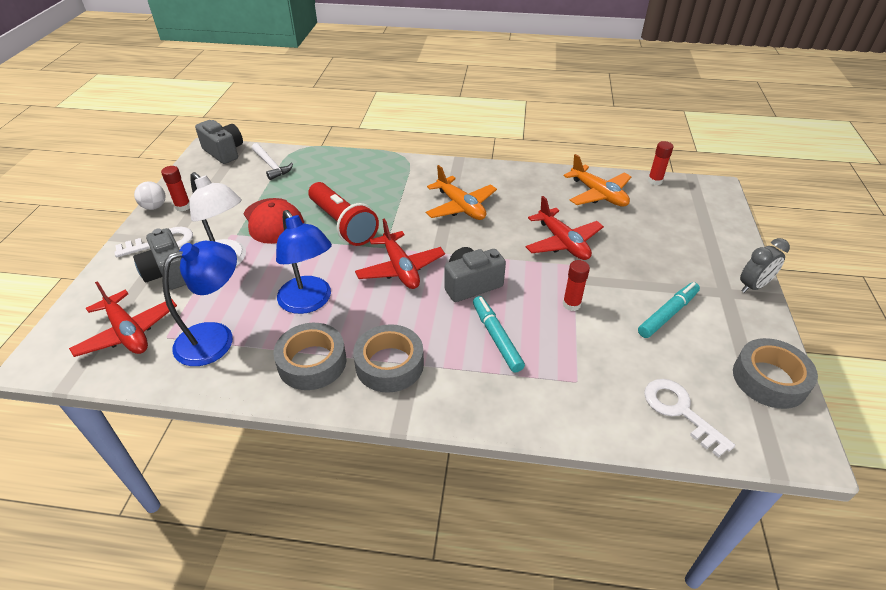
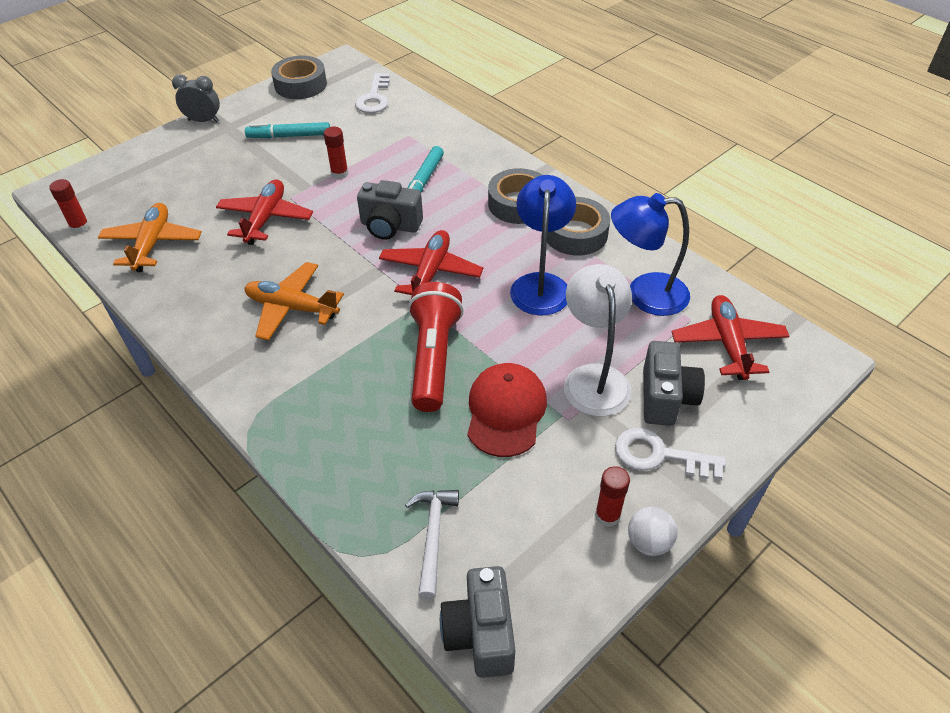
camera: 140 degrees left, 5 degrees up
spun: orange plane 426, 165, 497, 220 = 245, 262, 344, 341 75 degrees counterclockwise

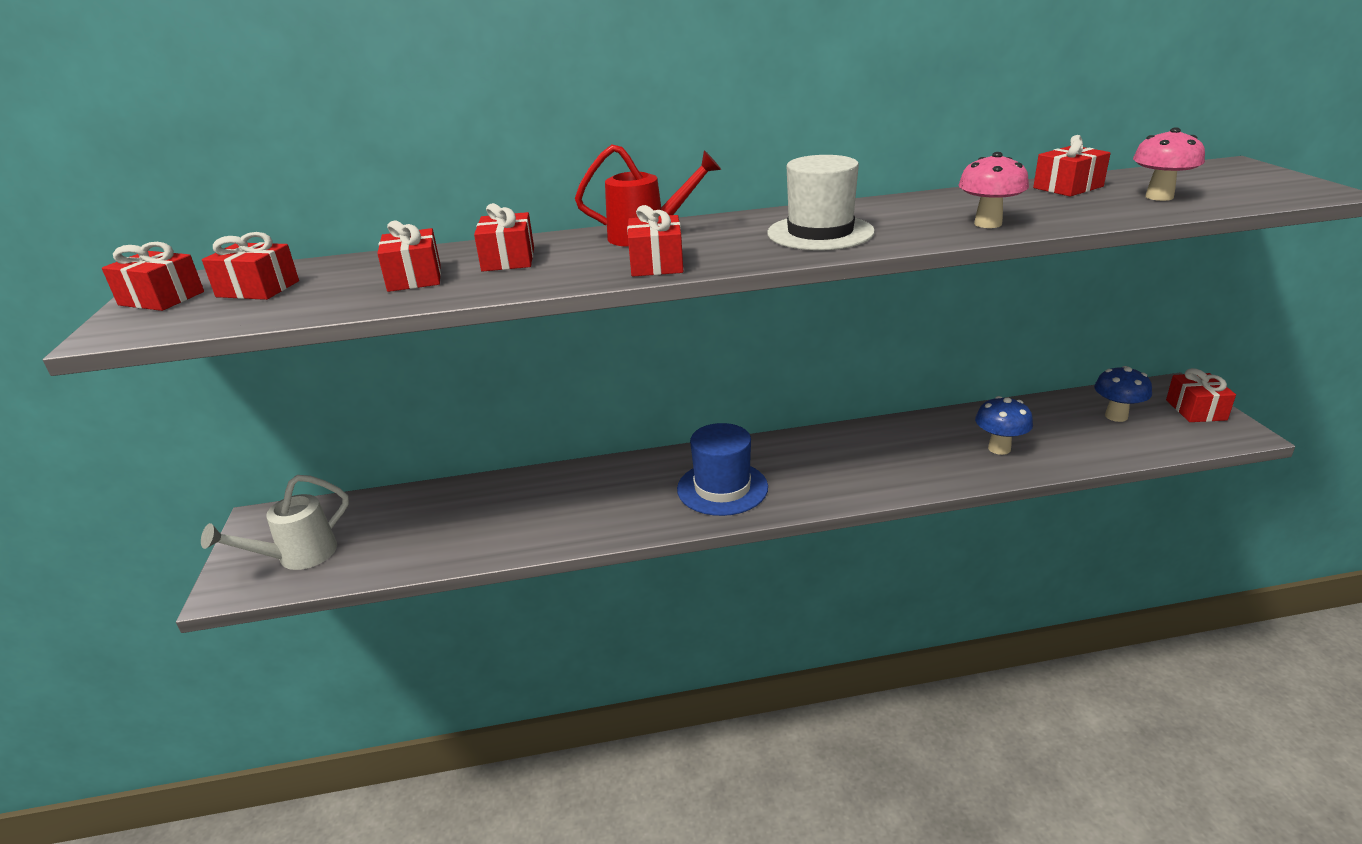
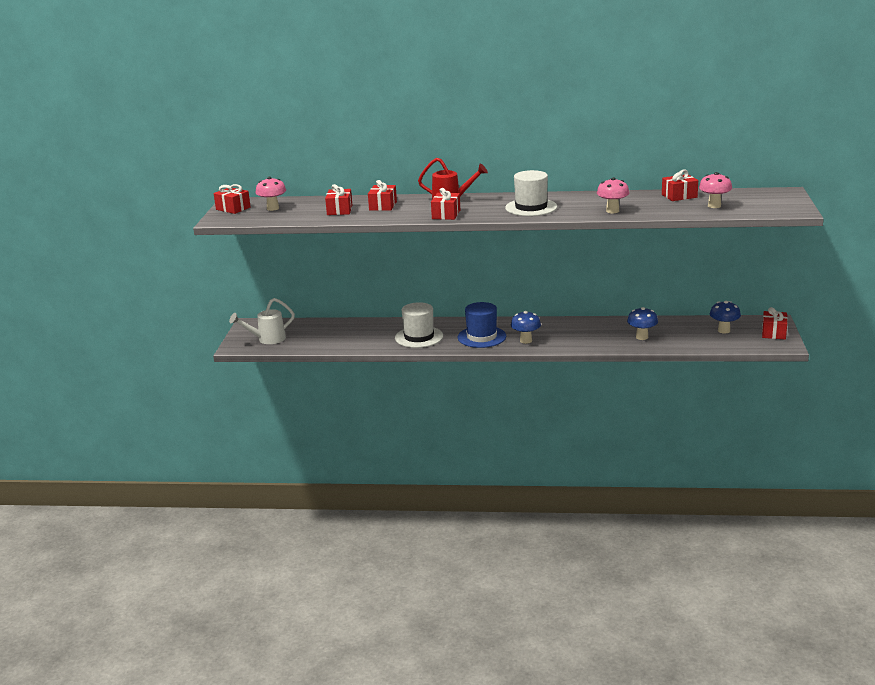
camera: 15 degrees right, 5 degrees down
appeared: white hat 395, 302, 443, 348; blue mushroom 511, 311, 541, 344
exchanged: red gift 202, 232, 299, 300 to pink mushroom 256, 177, 286, 211

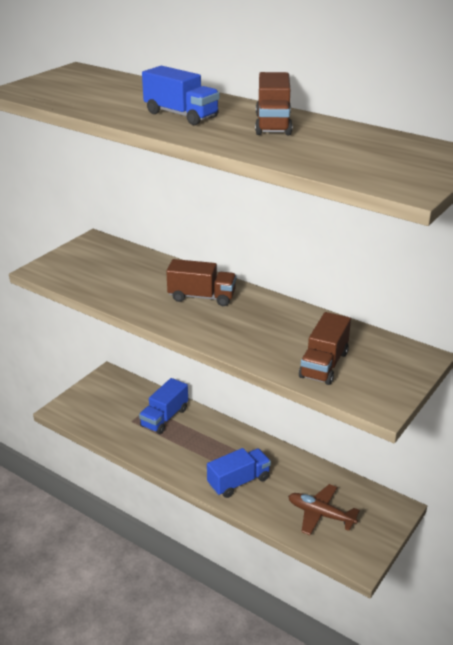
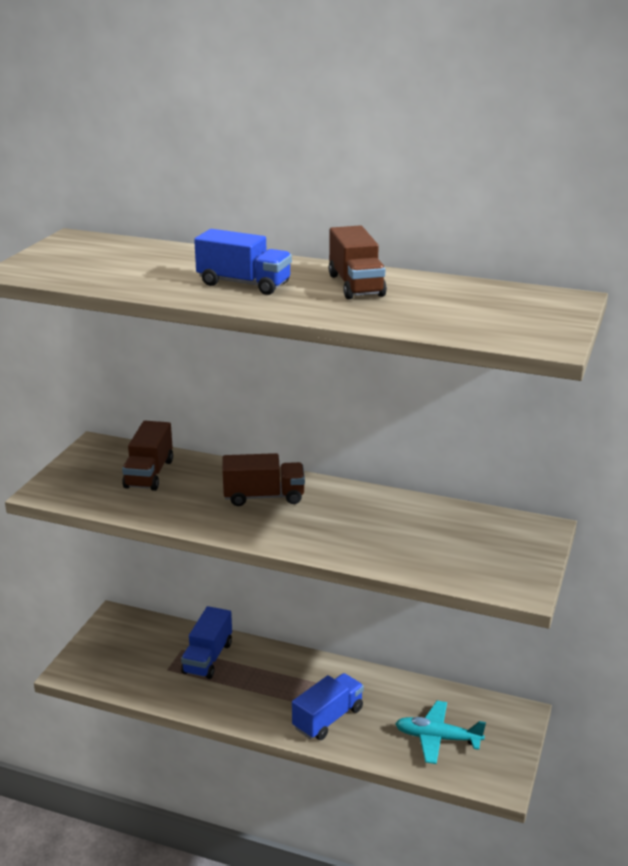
camera: 15 degrees left, 5 degrees down
relocated: brown truck 299, 312, 351, 385 to 122, 421, 173, 491
colour: brown plane 288, 484, 360, 535 to turquoise plane 395, 701, 486, 764

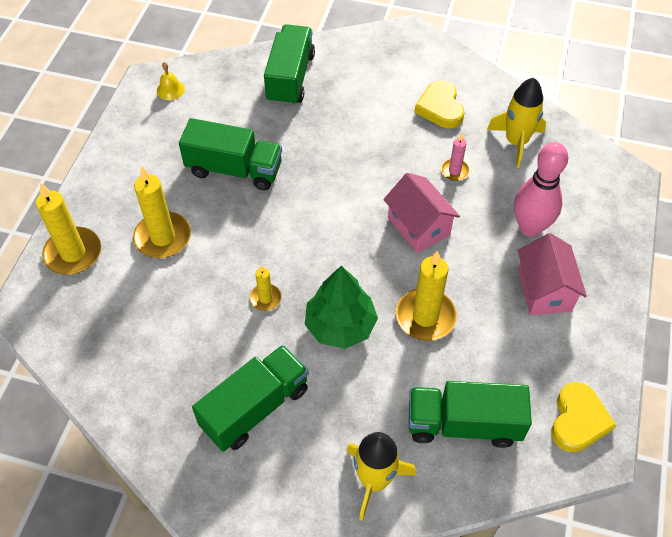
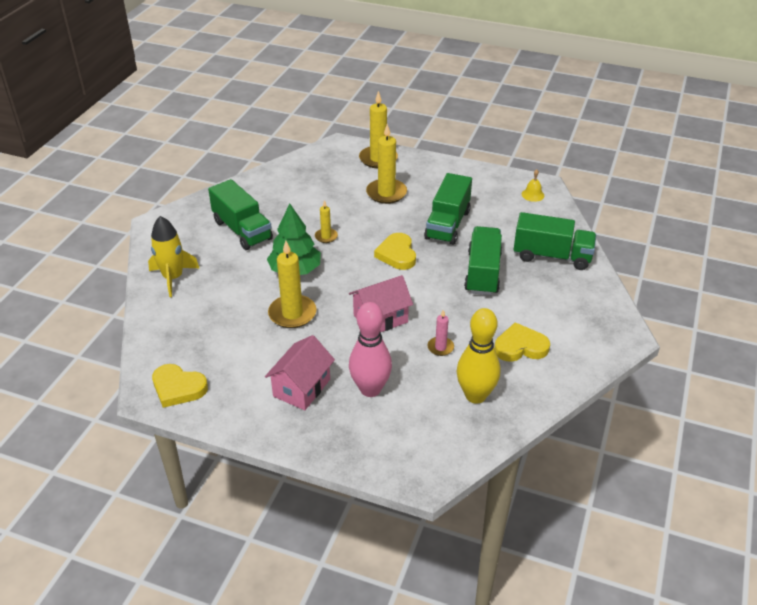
camera: 95 degrees right, 15 degrees down
appeared: yellow heart 374, 233, 416, 270
relocated: green truck 409, 381, 532, 448 to 464, 226, 502, 295
exchanged: yellow rocket 487, 78, 546, 168 to yellow bowling pin 457, 308, 500, 404
spun: pink house 518, 233, 587, 315 = 265, 335, 335, 410 60 degrees counterclockwise

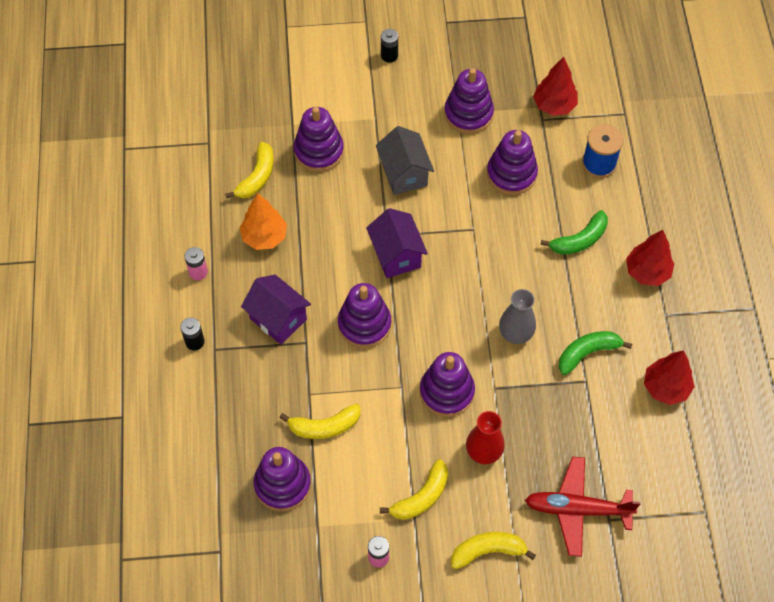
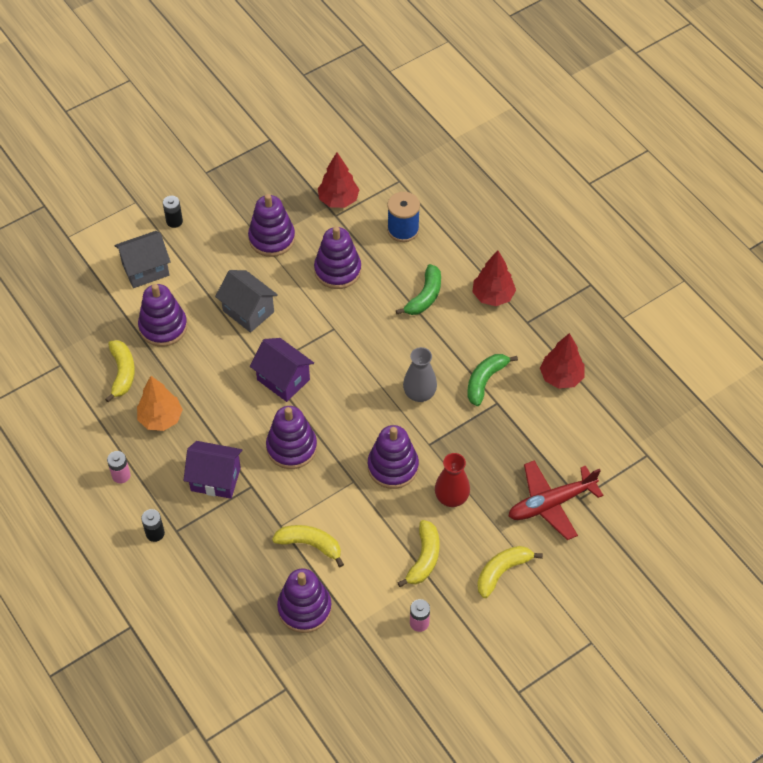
camera: 30 degrees left, 5 degrees down
appeared: grey house 114, 231, 171, 288
spun: yellow banana 279, 404, 360, 439 = 272, 525, 344, 567 120 degrees counterclockwise

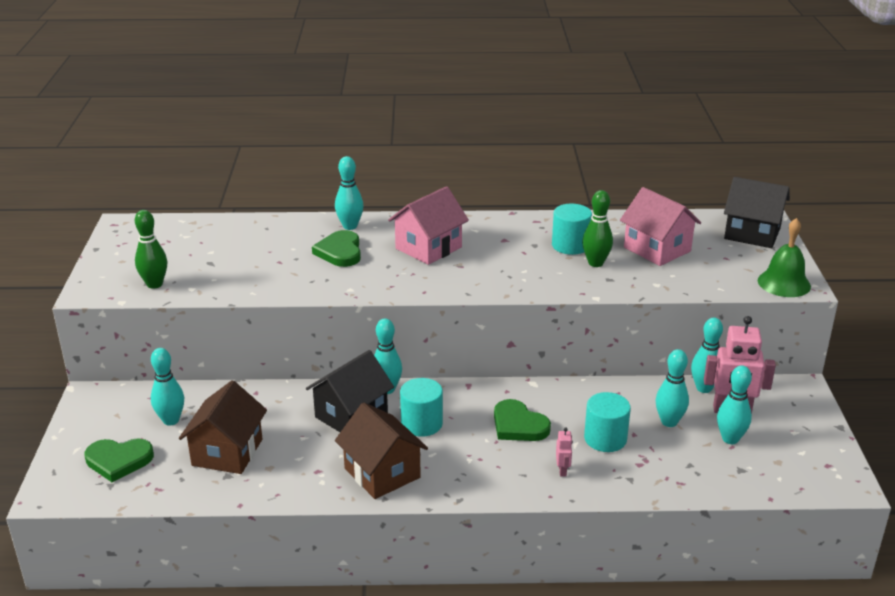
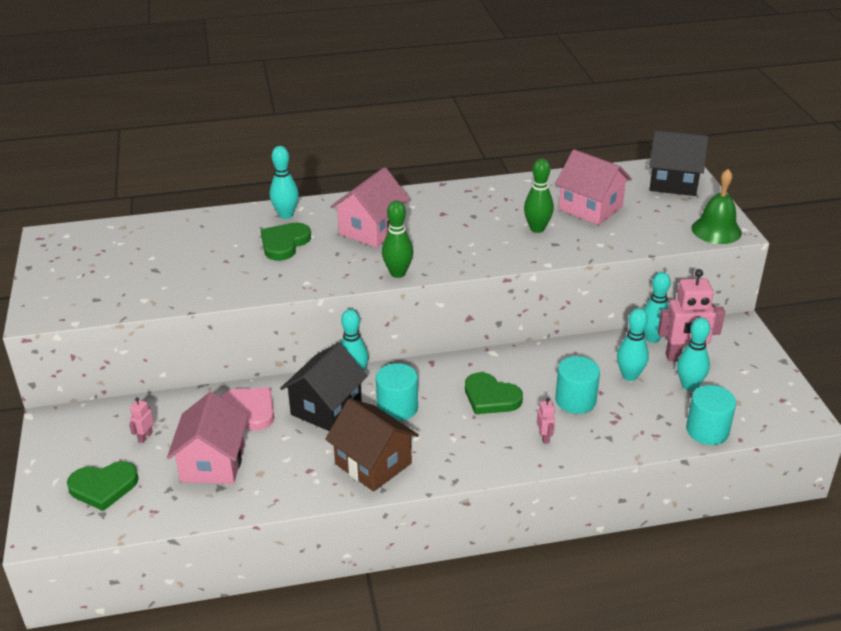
camera: 10 degrees left, 5 degrees up
appeared: pink heart 221, 388, 274, 431
relocated: green bowling pin 135, 210, 167, 289 to 382, 201, 413, 278; turquoise cylinder 552, 204, 592, 255 to 686, 385, 736, 445
exchanged: turquoise bowling pin 151, 348, 184, 426 to pink robot 129, 397, 154, 443
colour: brown house 179, 380, 267, 474 to pink house 167, 392, 248, 484
spun: green heart 312, 230, 361, 267 = 261, 222, 311, 261 45 degrees clockwise

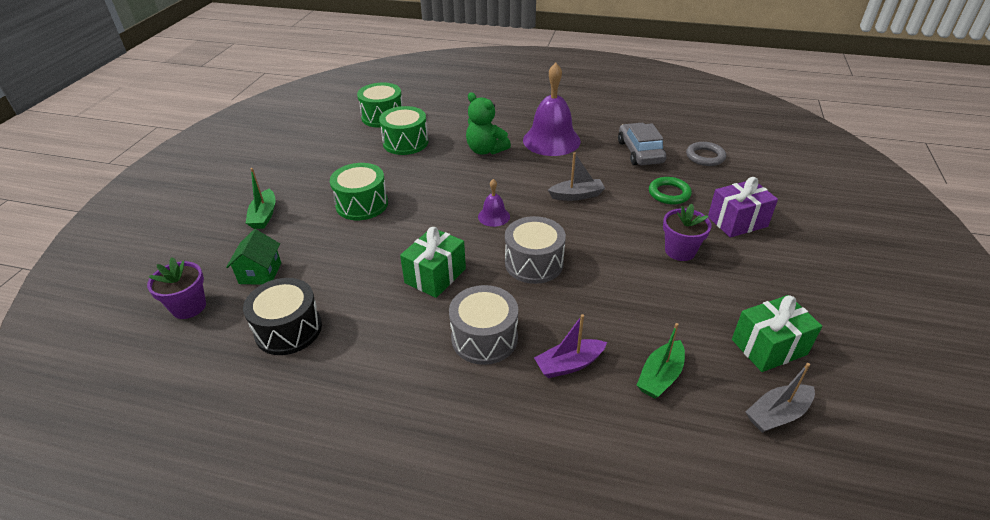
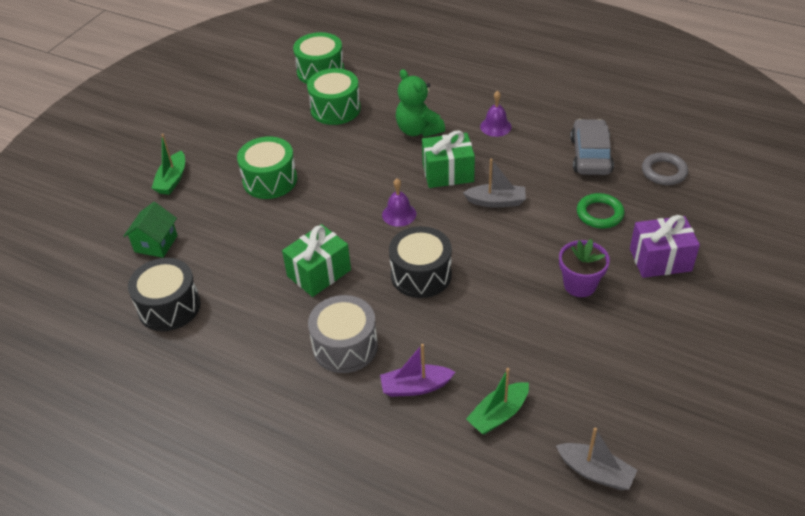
camera: 15 degrees right, 5 degrees up
missing: purple flower pot 147, 257, 206, 319
relocated: green gift 732, 295, 822, 372 to 422, 130, 475, 188
colour: grey drum 505, 216, 566, 284 to black drum 389, 226, 452, 298
spun: grey boat 745, 363, 815, 433 = 556, 427, 637, 490 135 degrees counterclockwise
size: purple bell 523, 63, 581, 156 = 480, 91, 512, 137 x0.47

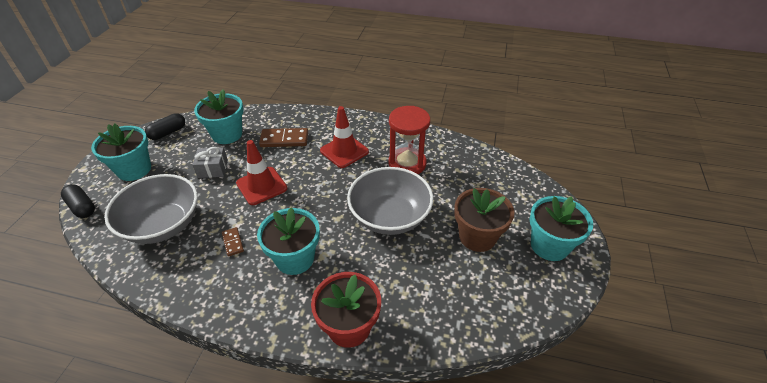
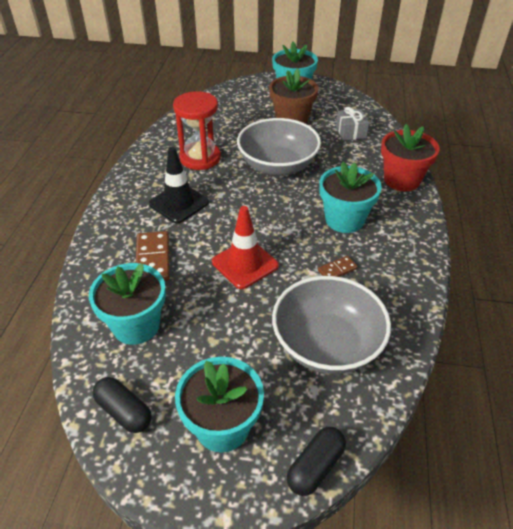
camera: 95 degrees left, 0 degrees up
relocated: grey gift 192, 147, 228, 178 to 336, 107, 369, 140
colour: red traffic cone 320, 106, 369, 168 to black traffic cone 149, 147, 209, 224

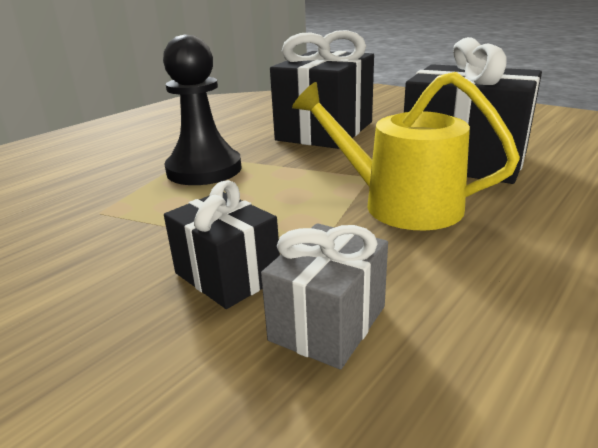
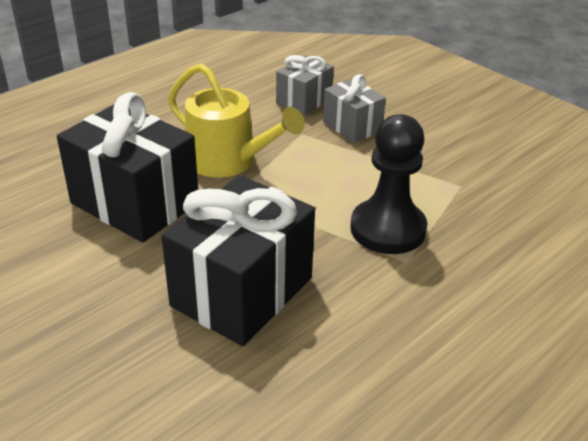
camera: 175 degrees left, 10 degrees up
colour: black gift 164, 180, 280, 309 to grey gift 323, 74, 386, 143

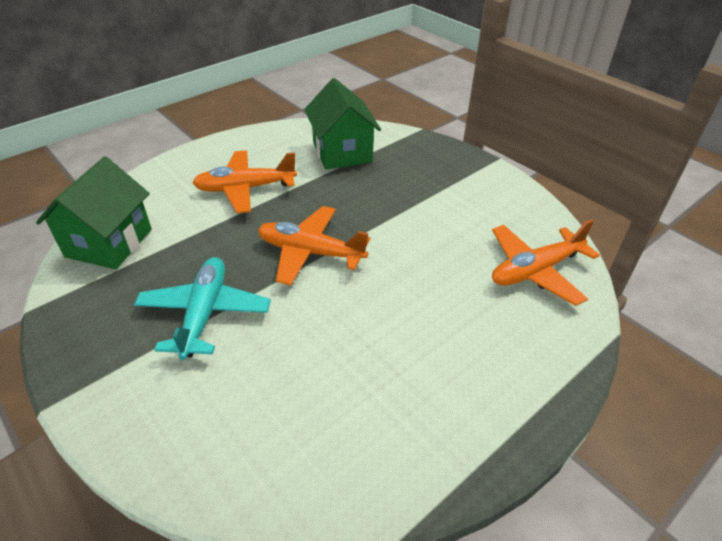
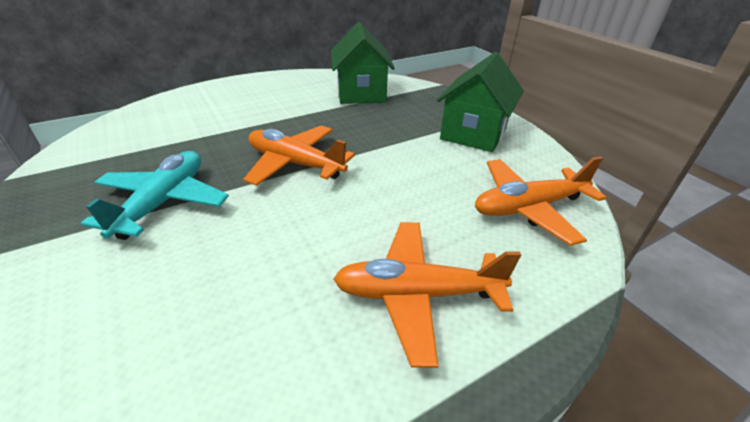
camera: 10 degrees right, 5 degrees down
relocated: orange plane 193, 150, 297, 213 to 333, 222, 521, 368; green house 36, 156, 152, 269 to 437, 52, 524, 152

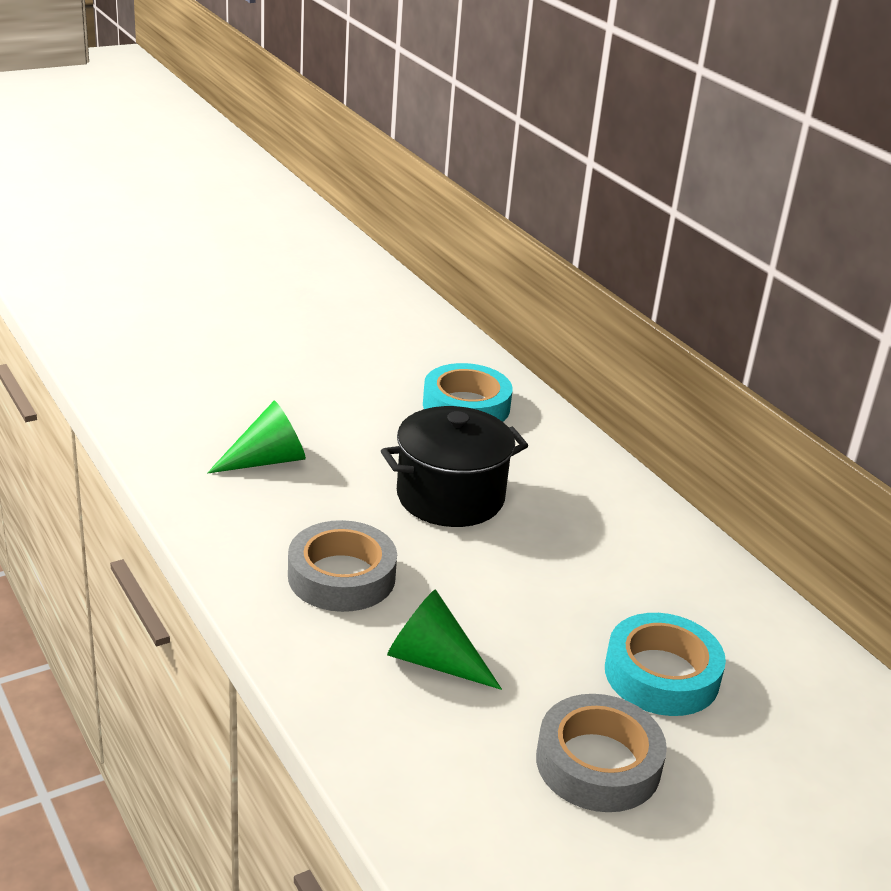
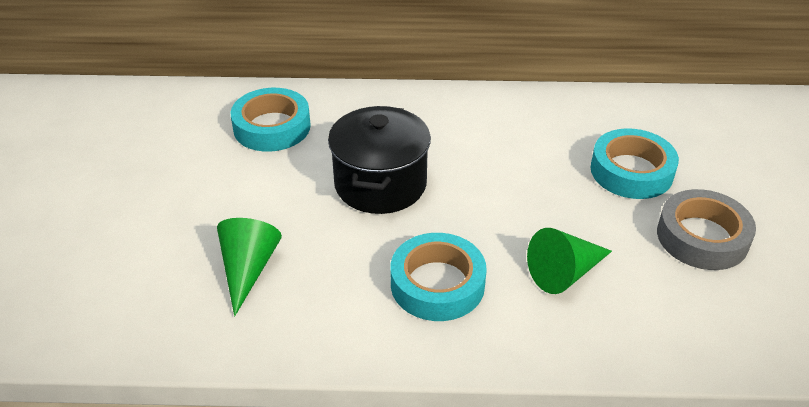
camera: 55 degrees left, 10 degrees up
colour: grey tape 288, 520, 397, 612 to turquoise tape 391, 233, 487, 321

